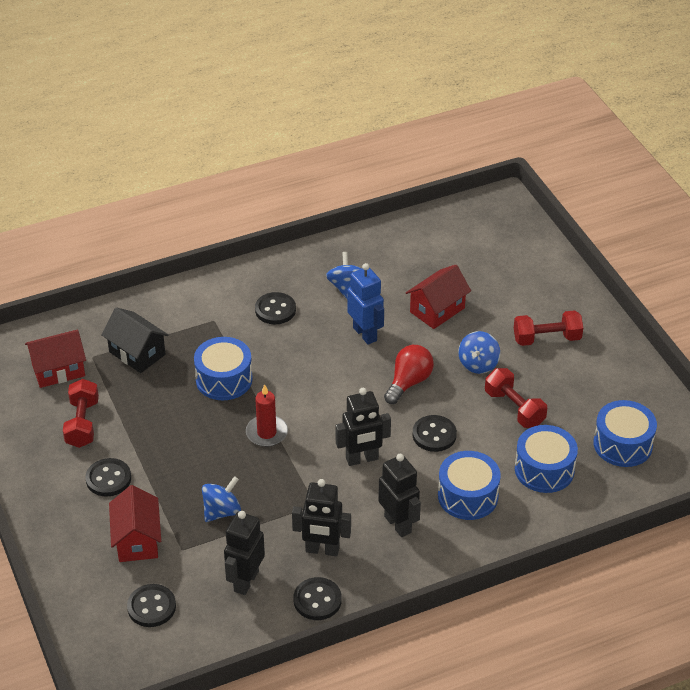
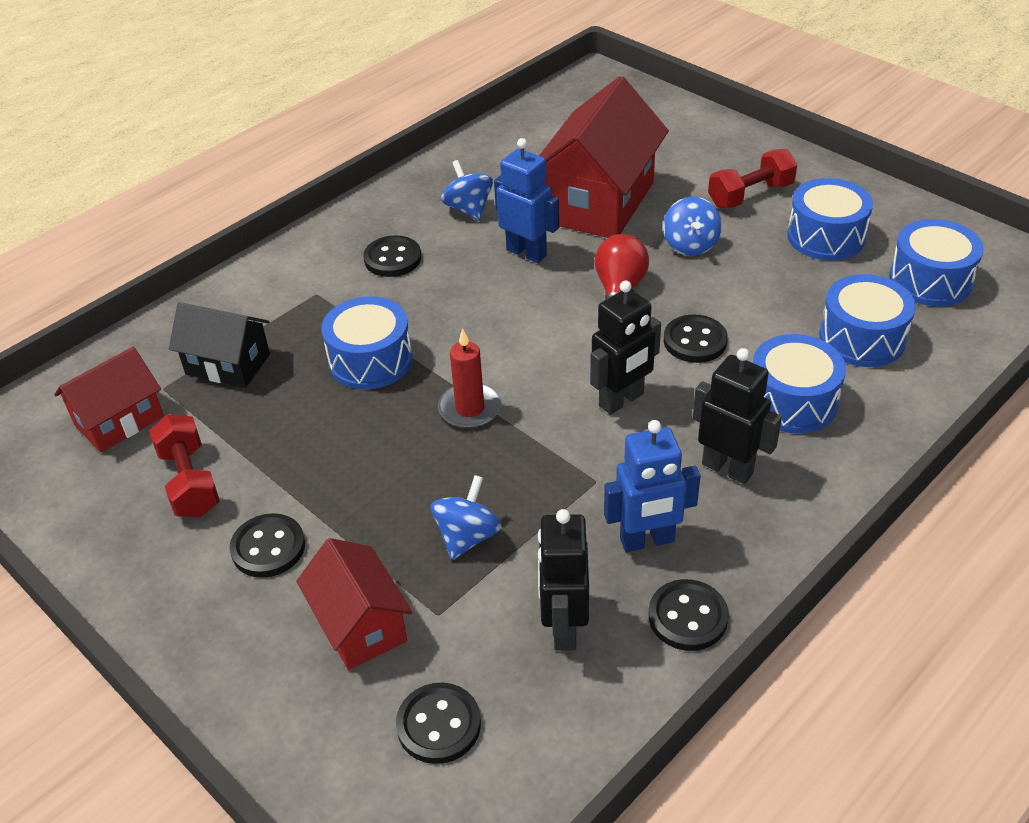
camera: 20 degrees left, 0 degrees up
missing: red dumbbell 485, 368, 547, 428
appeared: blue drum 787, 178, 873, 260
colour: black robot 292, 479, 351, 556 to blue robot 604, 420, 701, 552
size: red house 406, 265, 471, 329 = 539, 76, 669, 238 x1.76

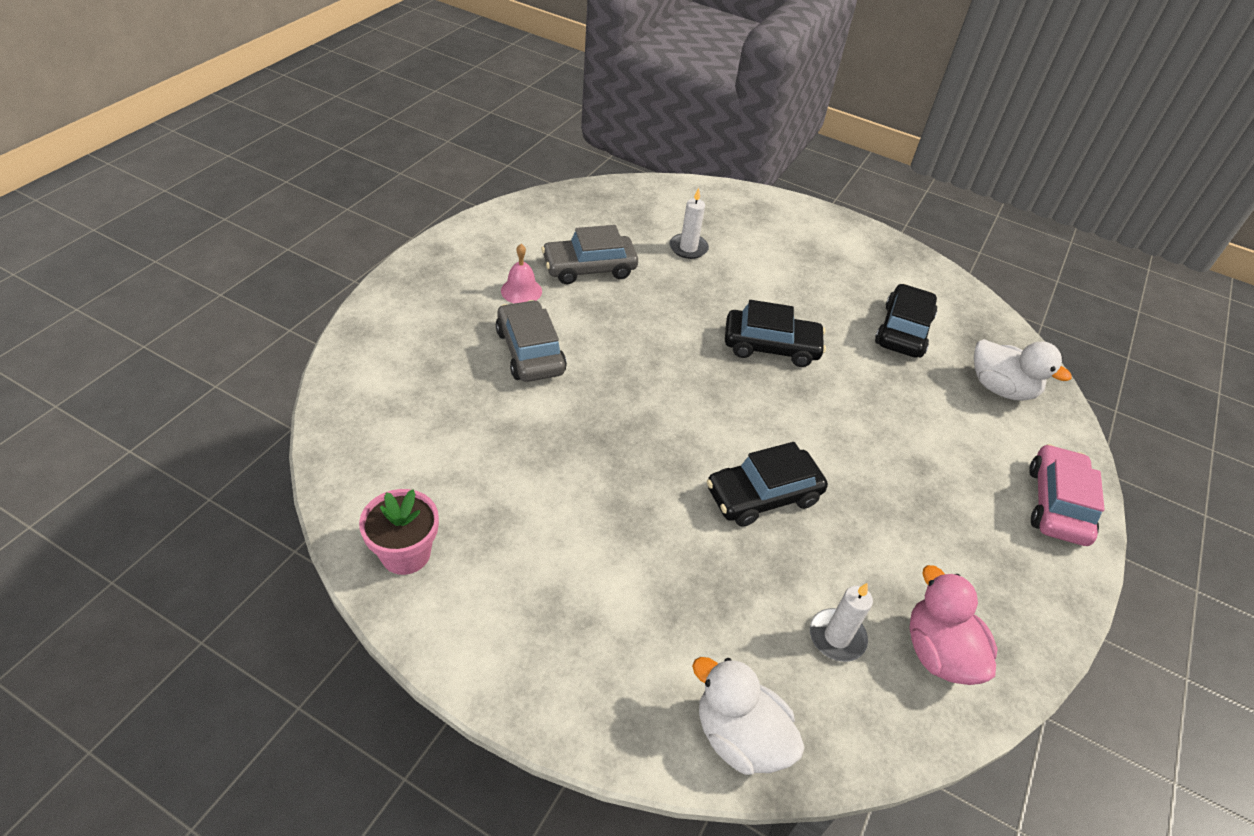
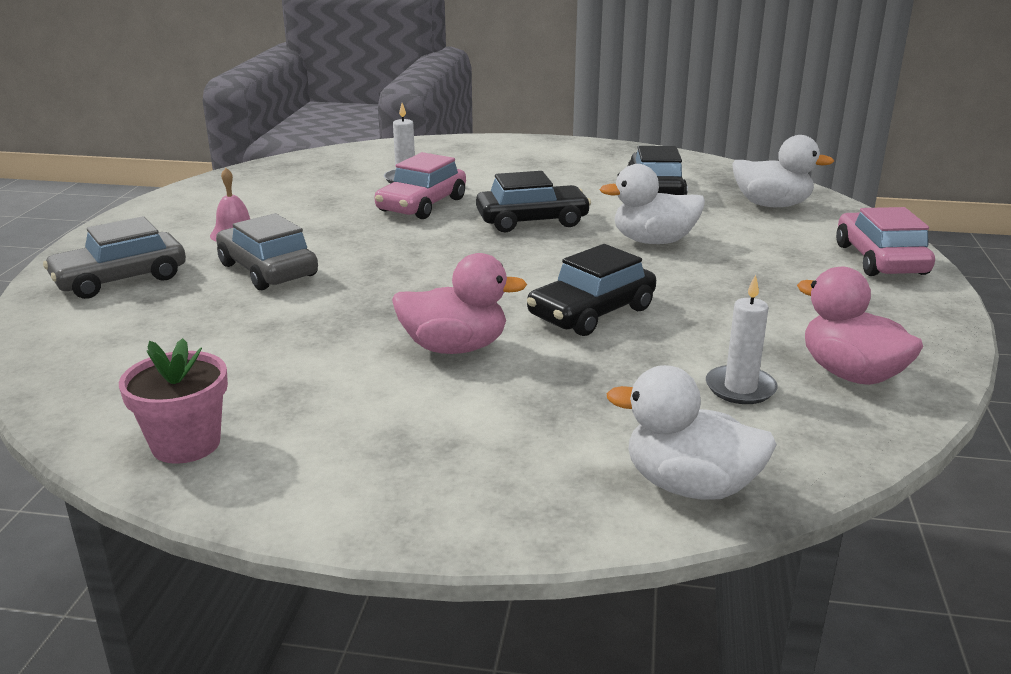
camera: 15 degrees left, 20 degrees down
appeared: pink car 375, 152, 466, 219; pink duck 392, 253, 527, 354; white duck 600, 164, 705, 244
relocated: grey car 541, 225, 638, 284 to 43, 216, 186, 299

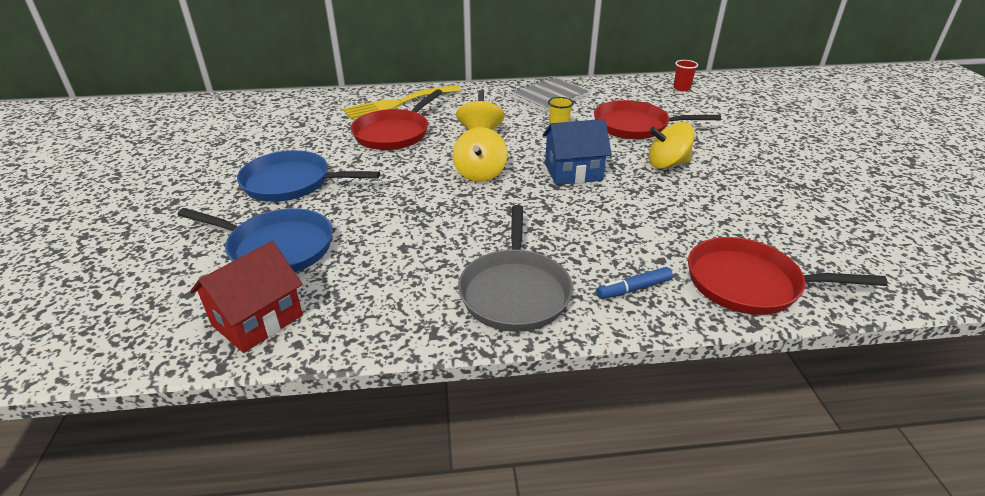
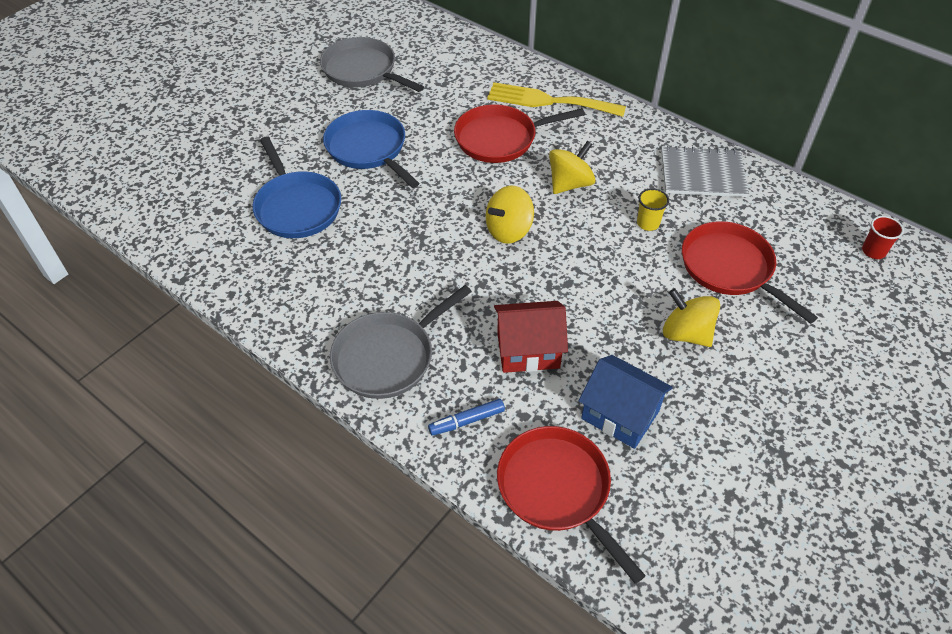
camera: 45 degrees right, 15 degrees up
appeared: grey pan 320, 37, 424, 92
relocated: red house 190, 241, 303, 353 to 494, 301, 568, 373; blue house 543, 119, 612, 185 to 579, 355, 673, 449
spun: blue marker 597, 267, 673, 299 = 428, 399, 505, 436 45 degrees counterclockwise

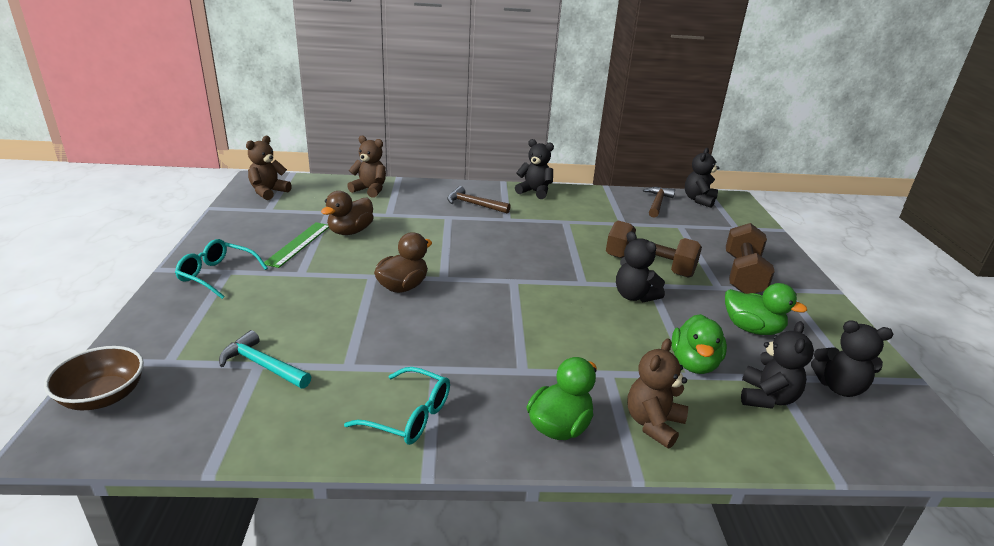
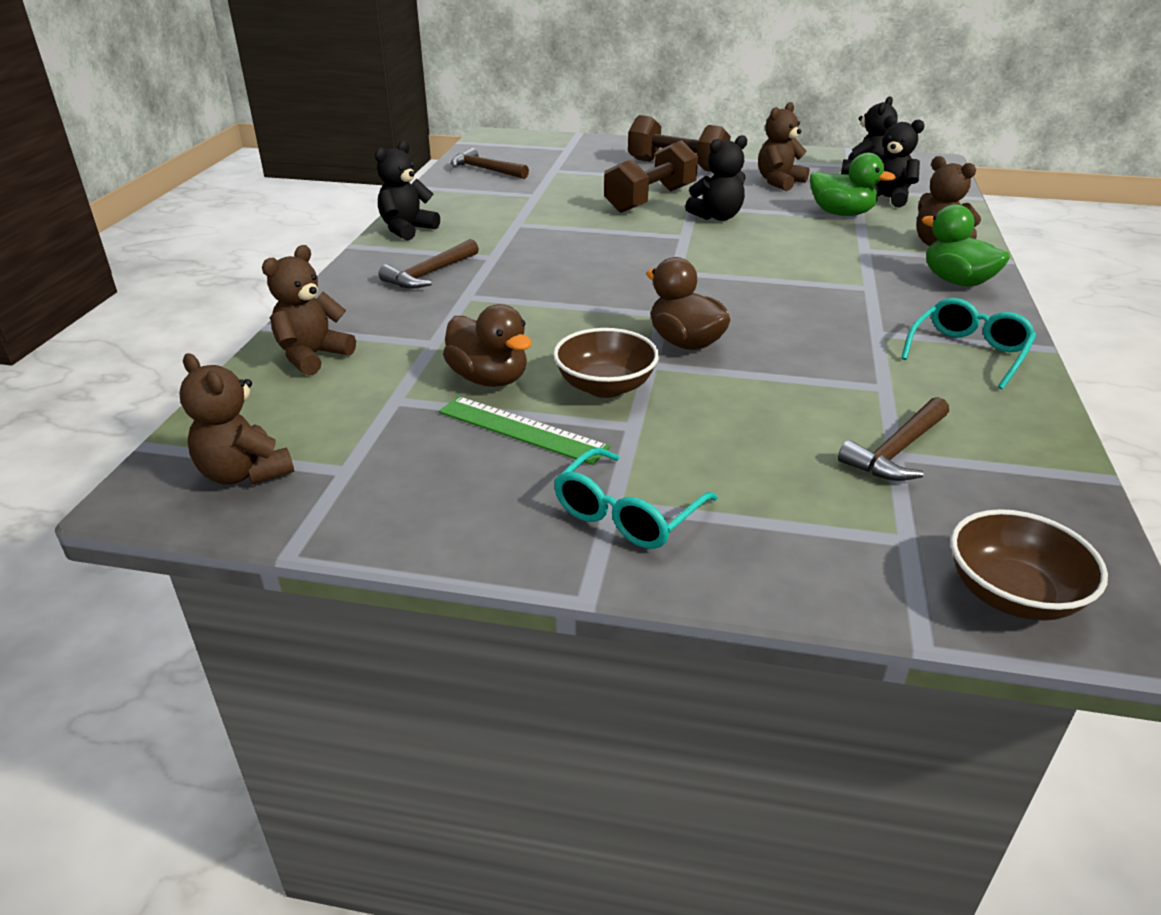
camera: 75 degrees left, 5 degrees up
missing: black teddy bear 685, 148, 719, 208
appeared: brown bowl 553, 328, 659, 398
exchanged: green duck 725, 283, 807, 335 to brown teddy bear 758, 102, 809, 191
colour: turquoise hammer 219, 330, 311, 389 to brown hammer 838, 397, 949, 481

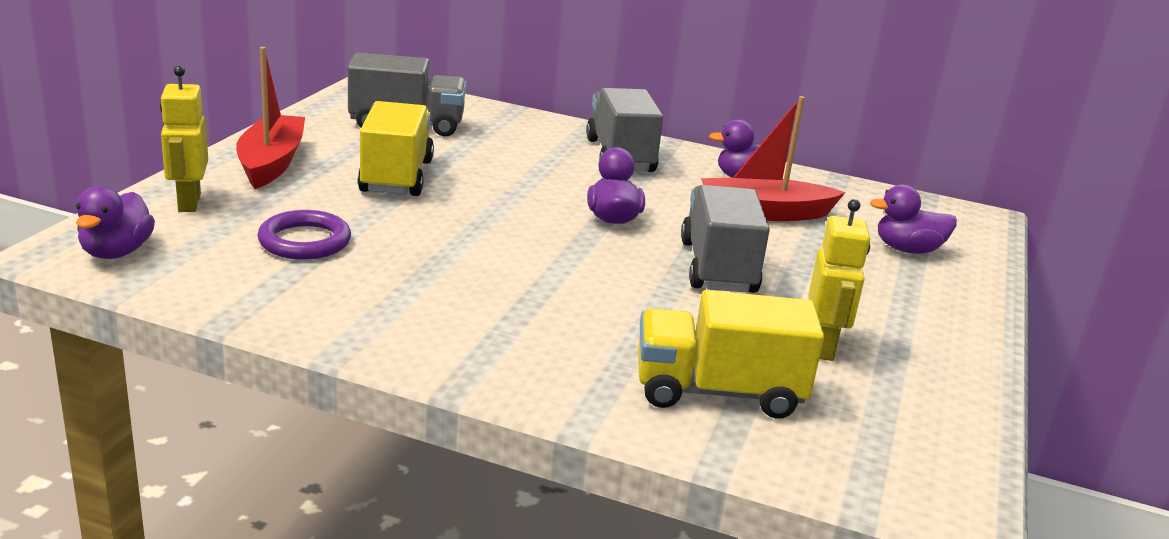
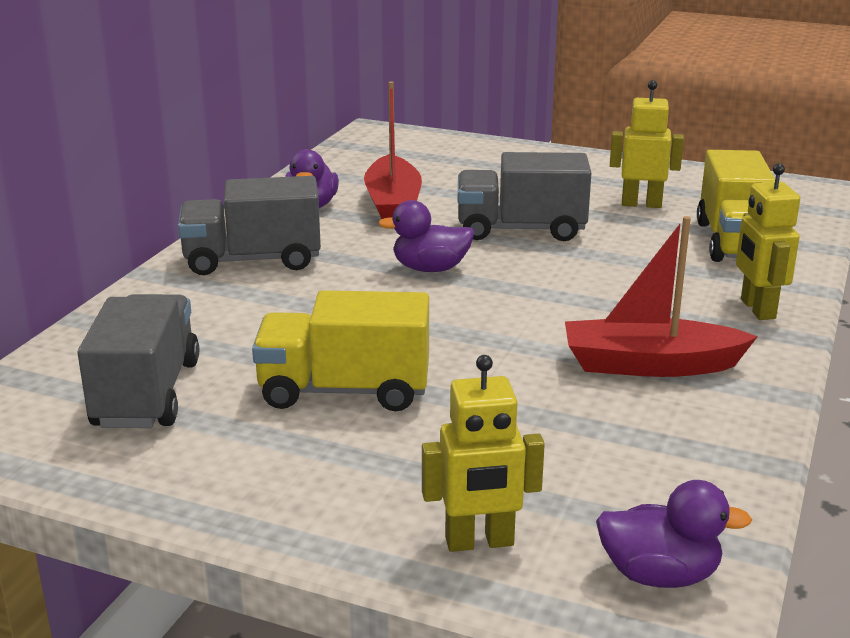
camera: 85 degrees left, 0 degrees up
missing: purple ring 257, 210, 351, 260; purple duck 870, 184, 957, 254
appeared: yellow robot 736, 163, 800, 320
relocated: red boat 236, 47, 305, 189 to 565, 216, 758, 377

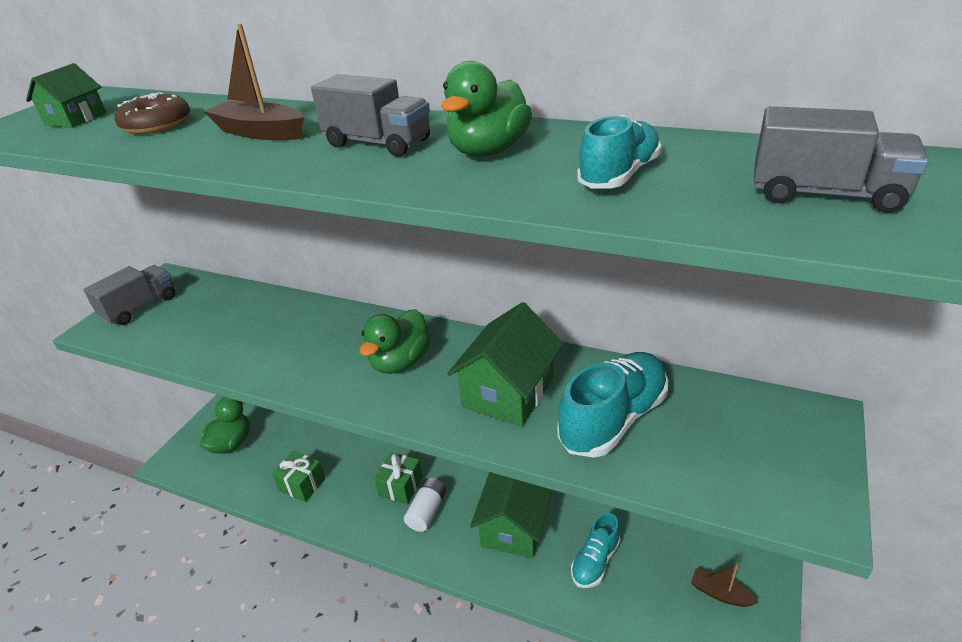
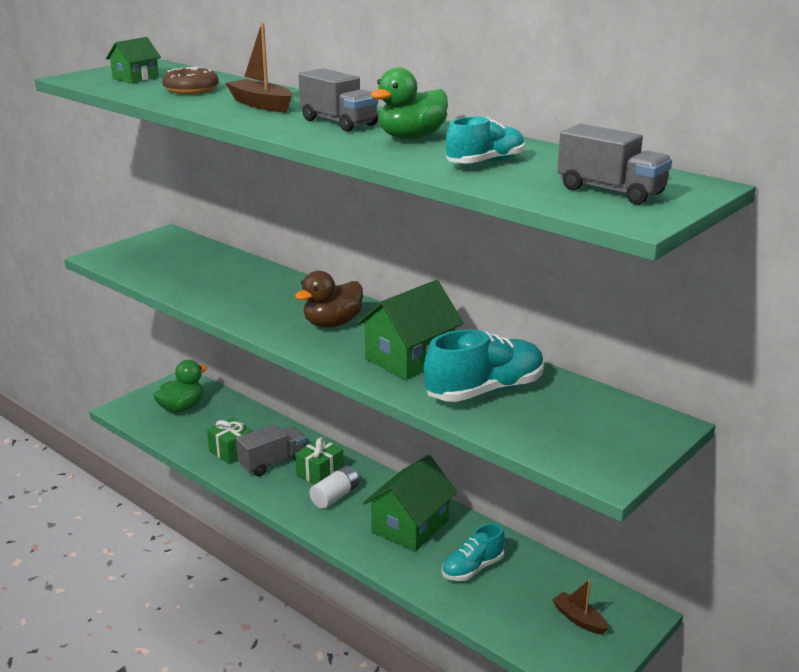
camera: 15 degrees right, 10 degrees down
relocated: grey truck 83, 265, 175, 325 to 236, 424, 306, 476
colour: green duck 360, 309, 431, 374 to brown duck 295, 271, 363, 328

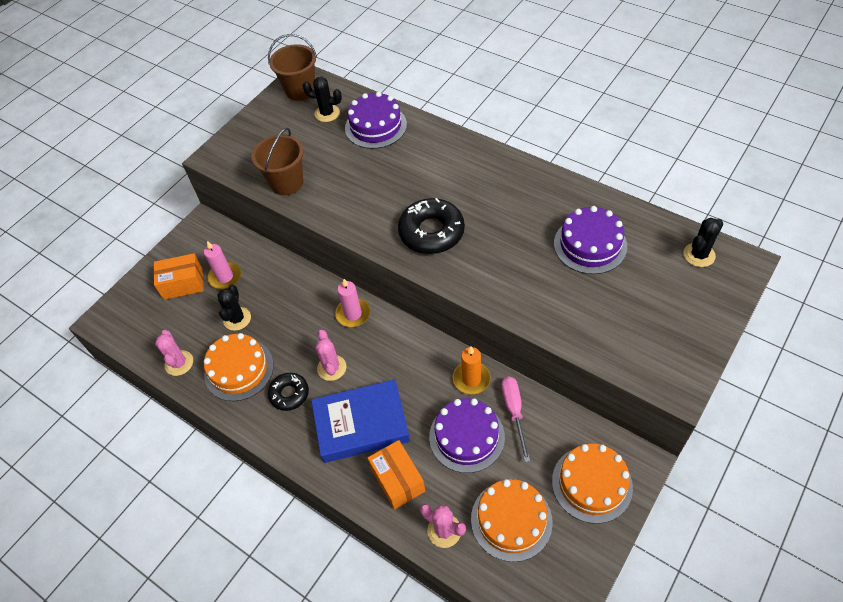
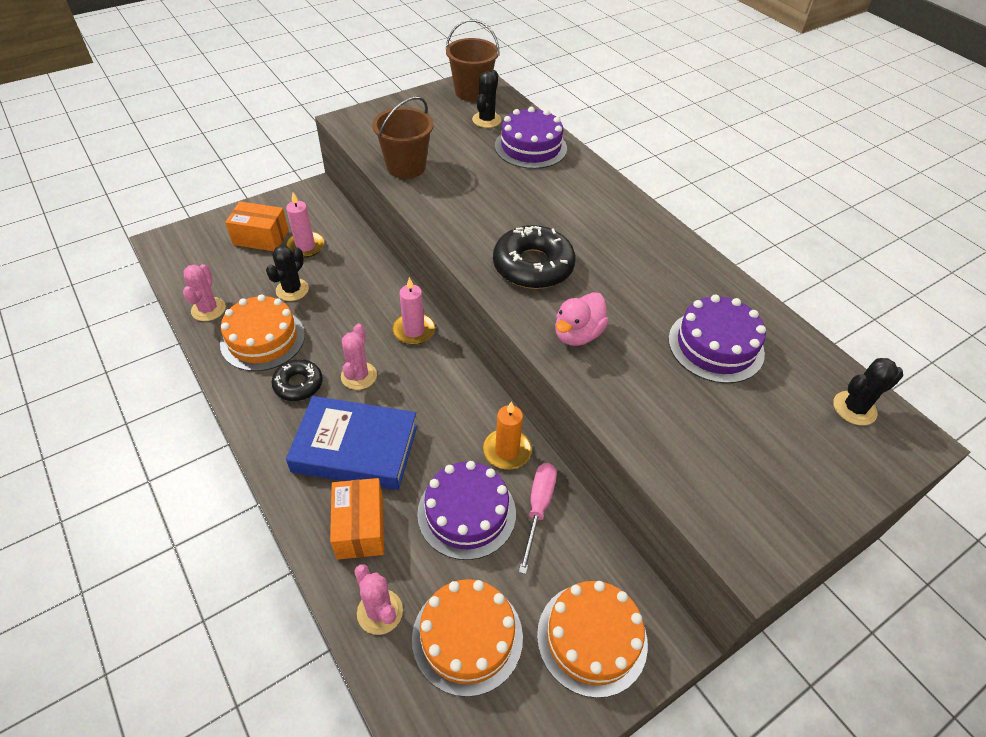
camera: 15 degrees right, 5 degrees down
appeared: pink duck 555, 292, 609, 346
spun: black cactus 303, 77, 342, 122 = 472, 70, 501, 128 75 degrees clockwise

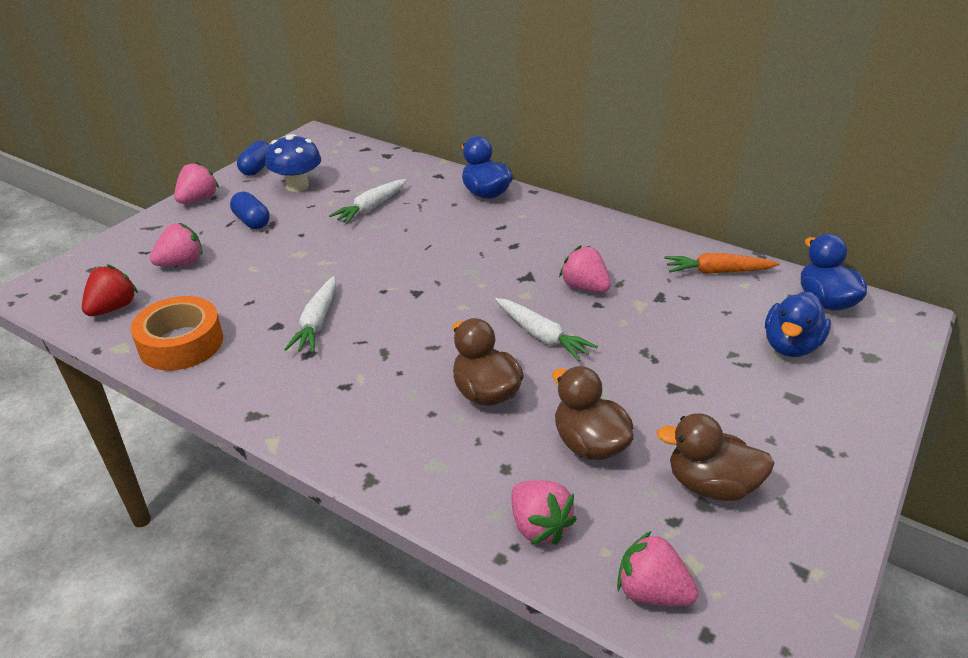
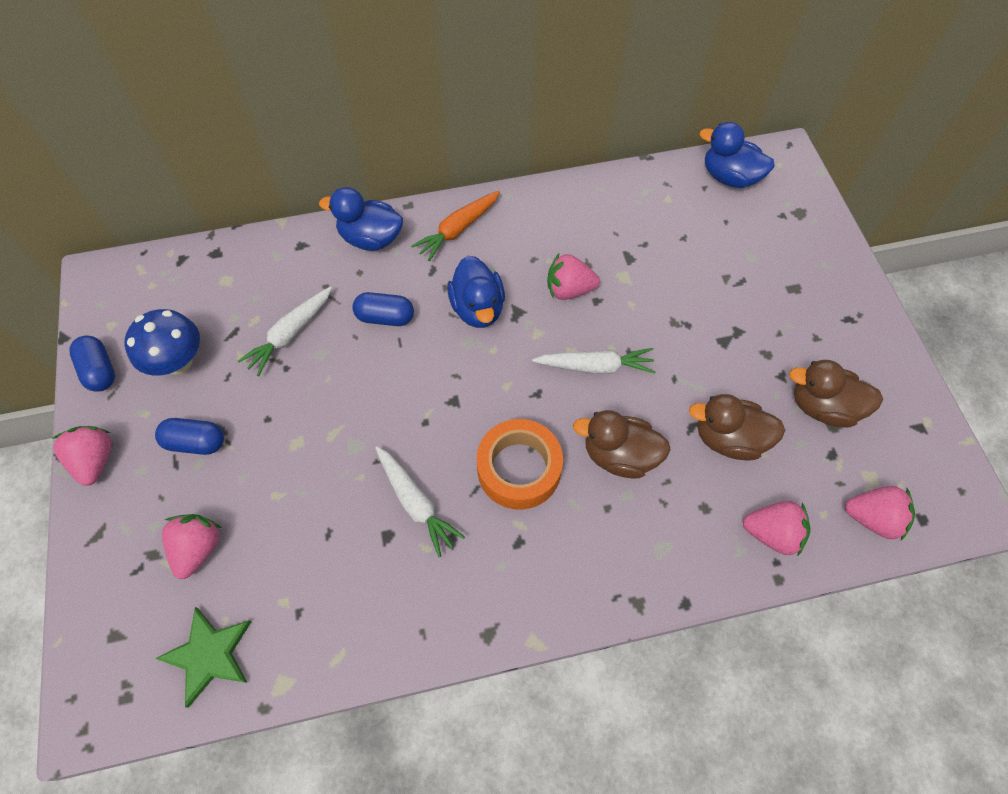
camera: 45 degrees left, 25 degrees up
appeared: blue capsule 352, 292, 414, 326
relocated: orange carrot 664, 253, 779, 274 to 411, 191, 500, 262; blue duck 765, 292, 831, 357 to 447, 256, 505, 328; orange tape 131, 296, 223, 371 to 477, 419, 563, 510
exchanged: red strawberry 82, 264, 138, 316 to green star 155, 607, 251, 708
spun: white carrot 329, 179, 407, 224 = 238, 286, 332, 376 45 degrees clockwise; brown duck 656, 413, 775, 501 = 789, 360, 883, 427 45 degrees clockwise; pink strawberry 617, 531, 699, 606 = 845, 486, 915, 540 150 degrees counterclockwise

